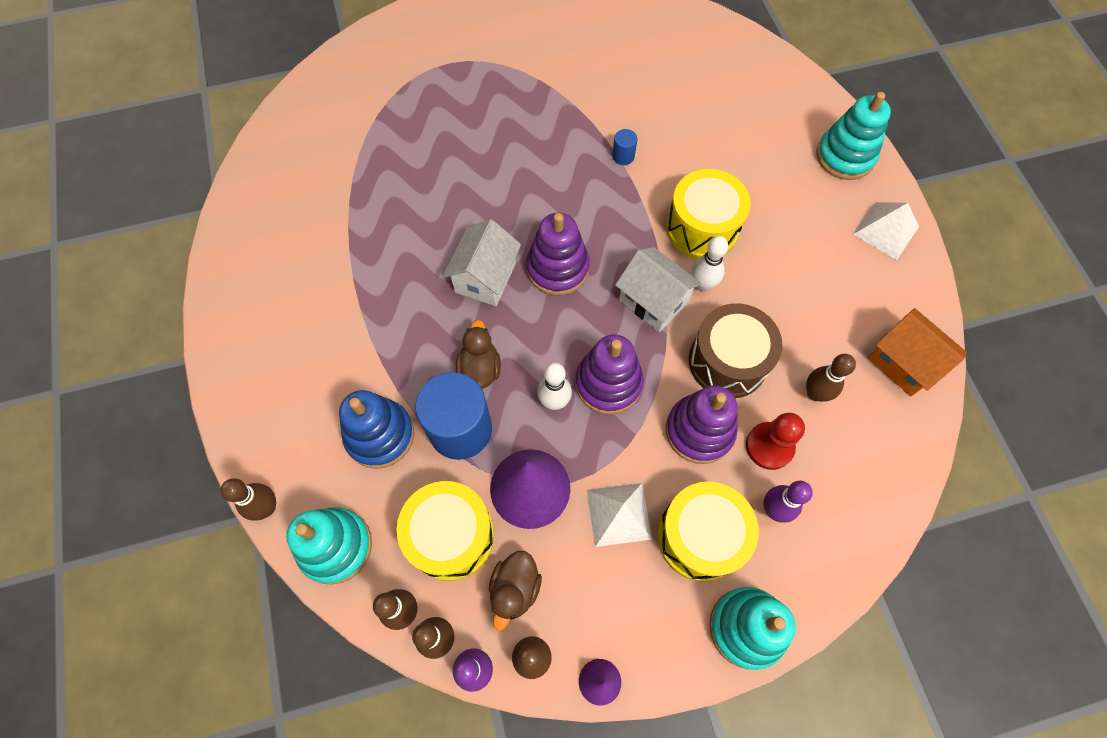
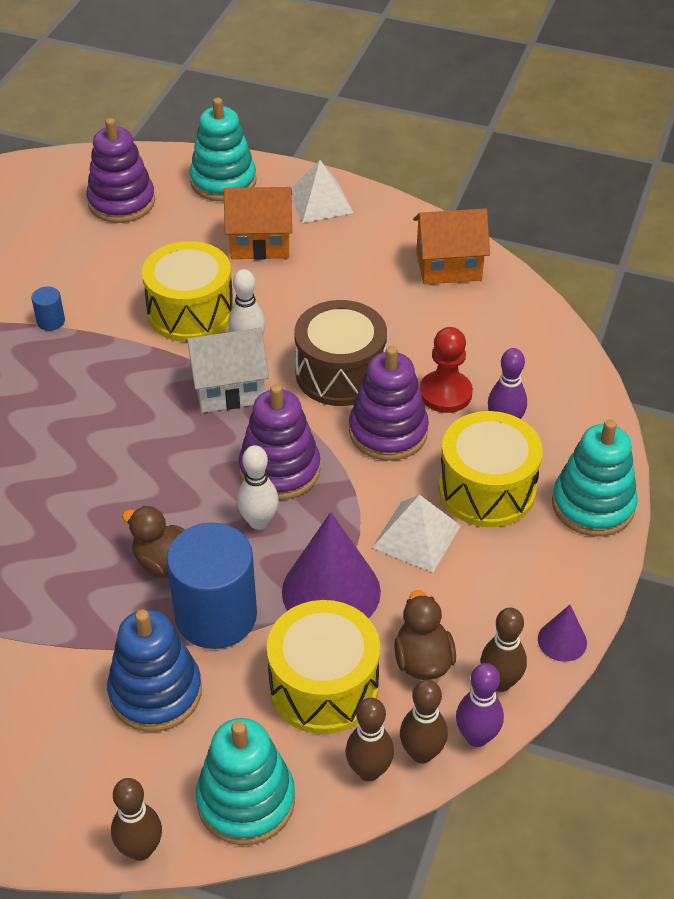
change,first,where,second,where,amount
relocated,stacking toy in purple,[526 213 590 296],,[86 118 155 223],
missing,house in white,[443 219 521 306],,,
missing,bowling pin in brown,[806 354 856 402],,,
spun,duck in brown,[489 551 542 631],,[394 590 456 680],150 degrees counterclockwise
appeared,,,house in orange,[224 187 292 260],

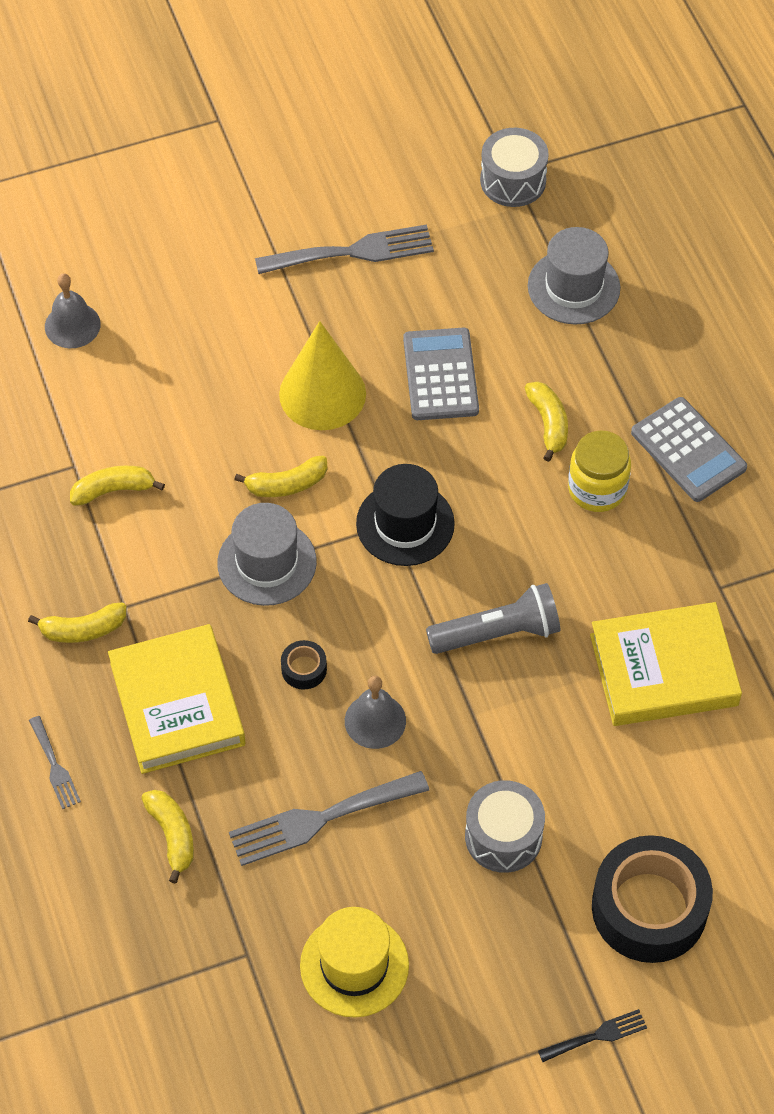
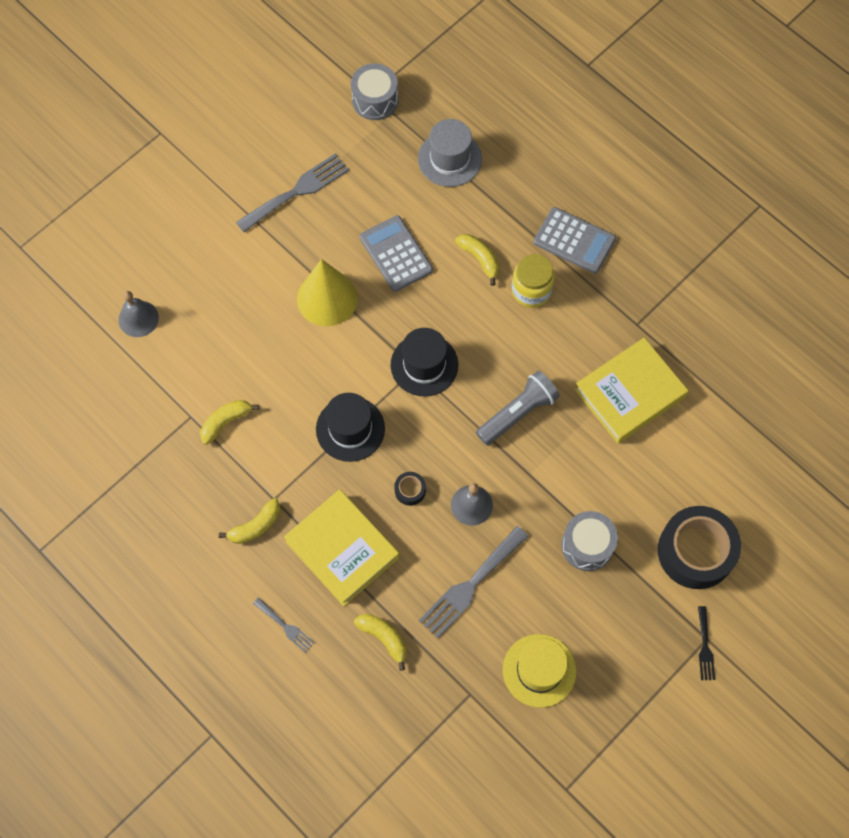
change,first,where,second,where,amount
missing,banana in yellow,[234 456 327 497],,,
colour,hat in grey,[217 503 317 606],hat in black,[316 393 385 462],
spun,fork in black,[538 1009 647 1062],,[698 606 715 680],135 degrees clockwise

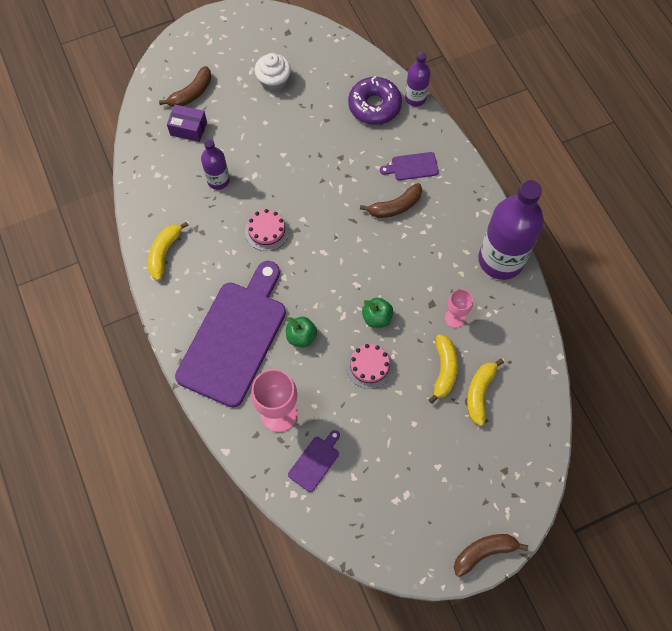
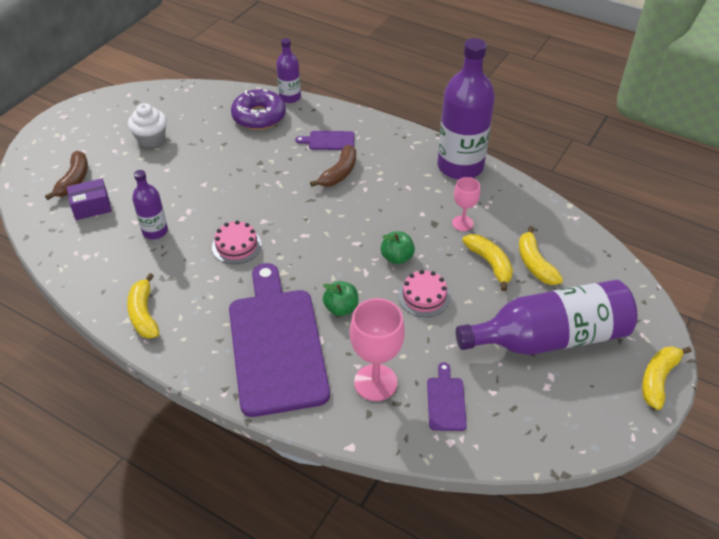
change,first,where,second,where,amount
spun,cutting board in purple,[380 152 439 180],,[295 131 354 150],45 degrees clockwise
colour,banana in brown,[454 534 528 577],banana in yellow,[642 346 692 410],
appeared,,,bottle in purple,[456 280 637 355],

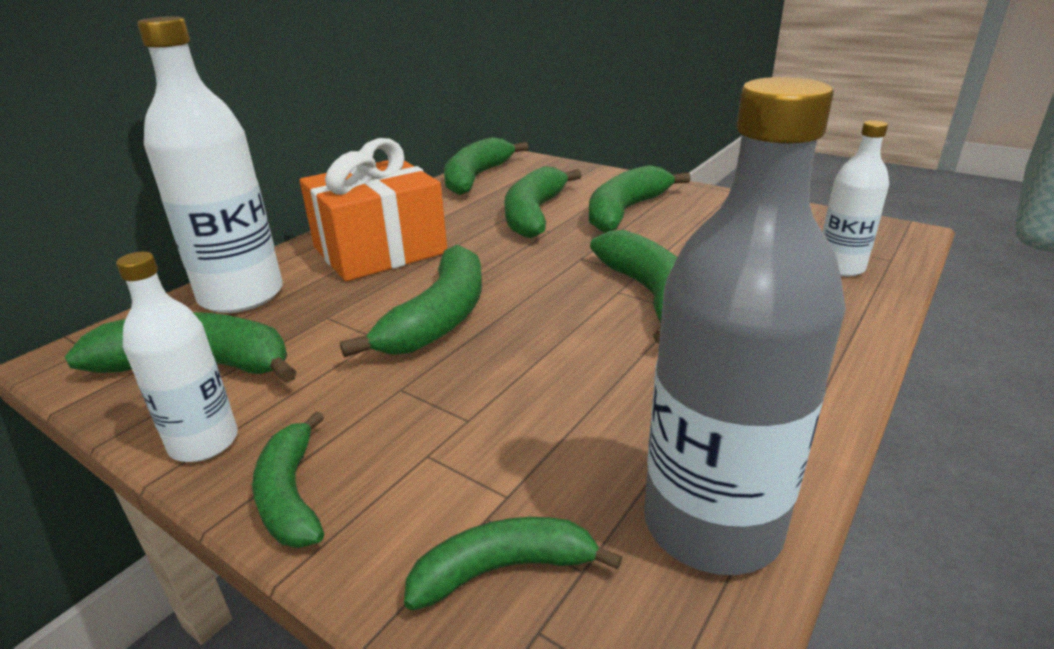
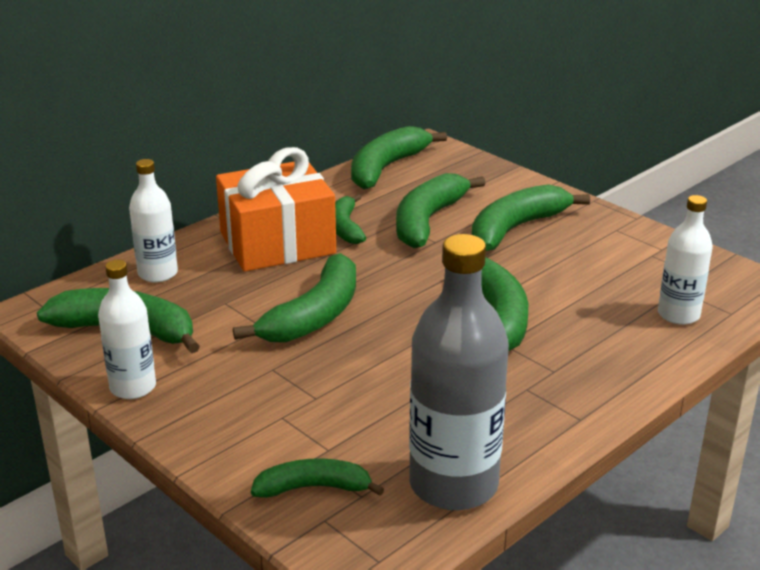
change,first,where,second,where,amount
size,bottle in white,[137 16 283 313],,[129 159 178 283],x0.58
relocated,banana in green,[252 411 324 548],,[335 194 366 244],

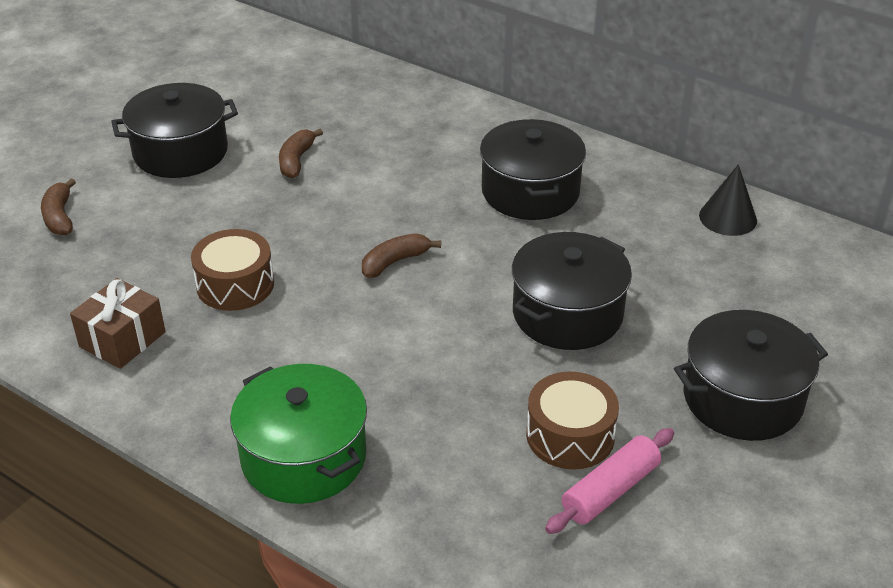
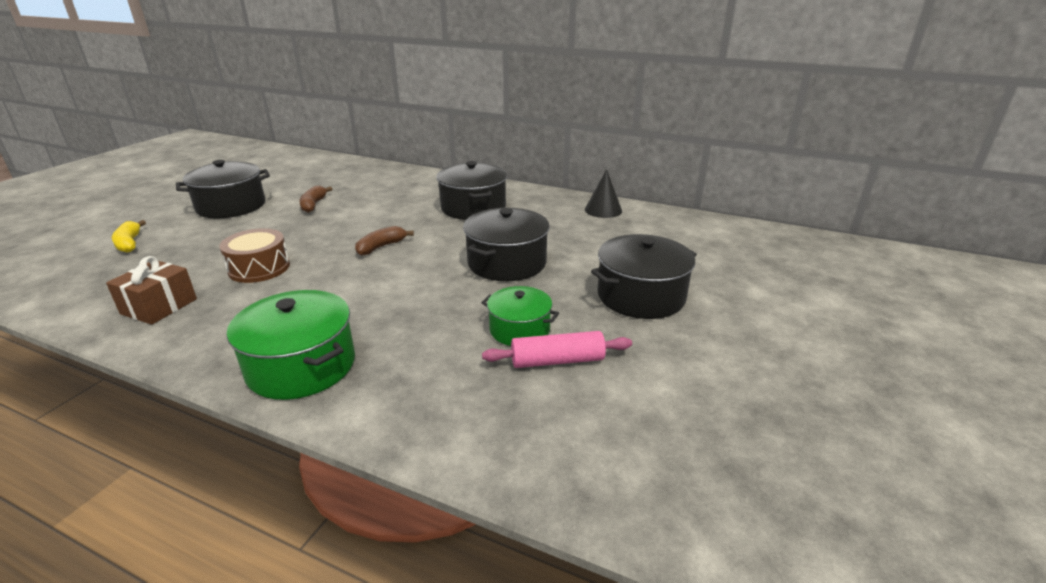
change,first,where,second,where,amount
colour,banana in brown,[41 178 76 235],banana in yellow,[112 220 146 253],
exchanged,drum in brown,[526 372 619 470],pot in green,[481 286 559 346],
spun,rolling pin in pink,[545 428 674 534],,[482 331 632 368],45 degrees clockwise

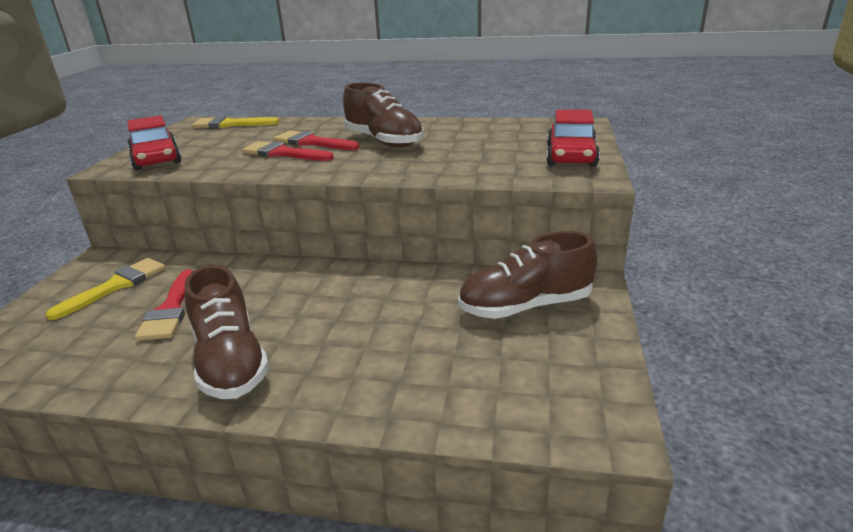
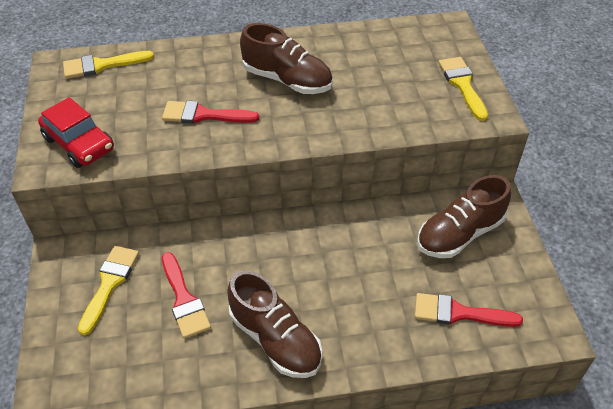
change,first,where,second,where,amount
exchanged,car in red,[546 110 600 167],brush in yellow,[438 57 488 121],
relocated,brush in red,[274 131 359 150],,[415 293 523 327],

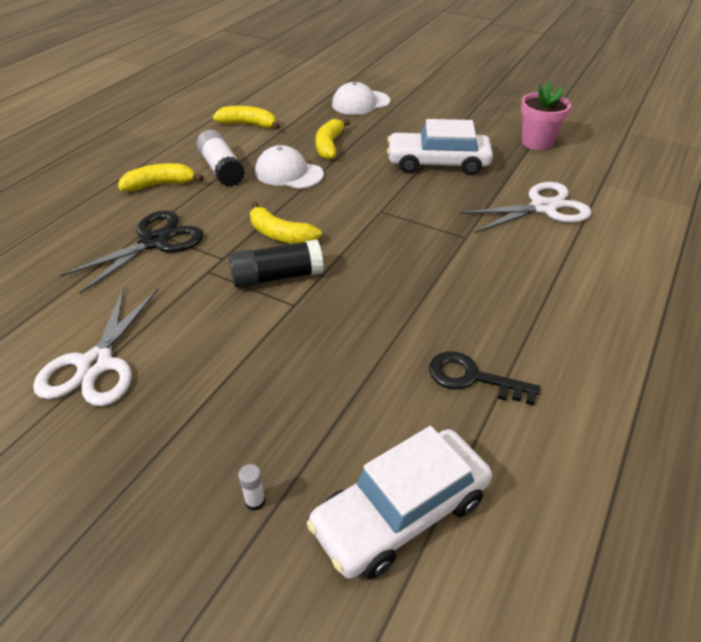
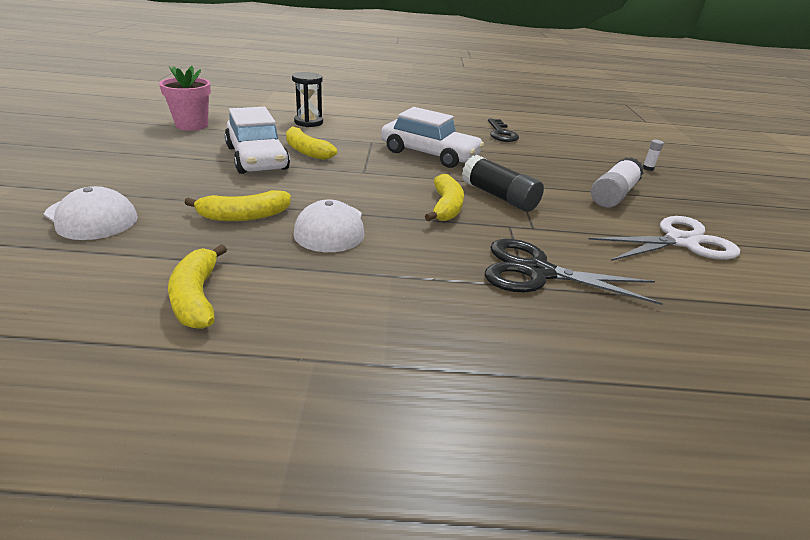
change,first,where,second,where,amount
relocated,glue stick in white,[197 130 245 187],,[591 157 644 208],
relocated,banana in yellow,[118 163 203 192],,[286 126 337 160],
exchanged,scissors in white,[460 182 592 233],hourglass in black,[292 72 323 127],
relocated,car in white,[307 426 492 579],,[381 107 484 168],

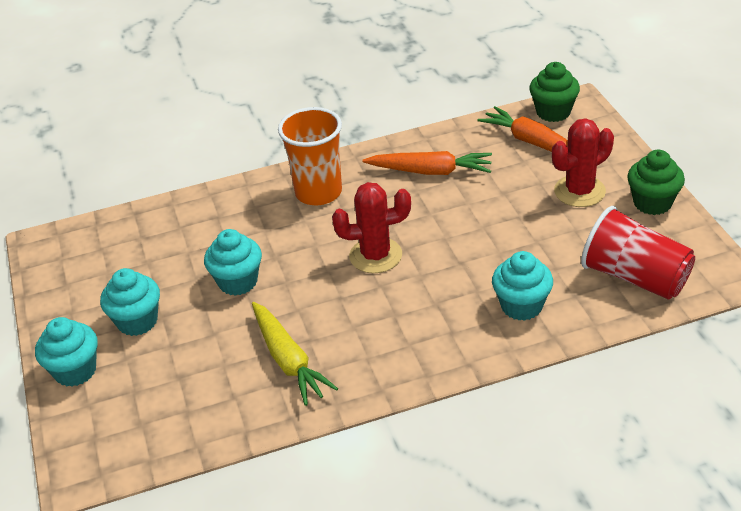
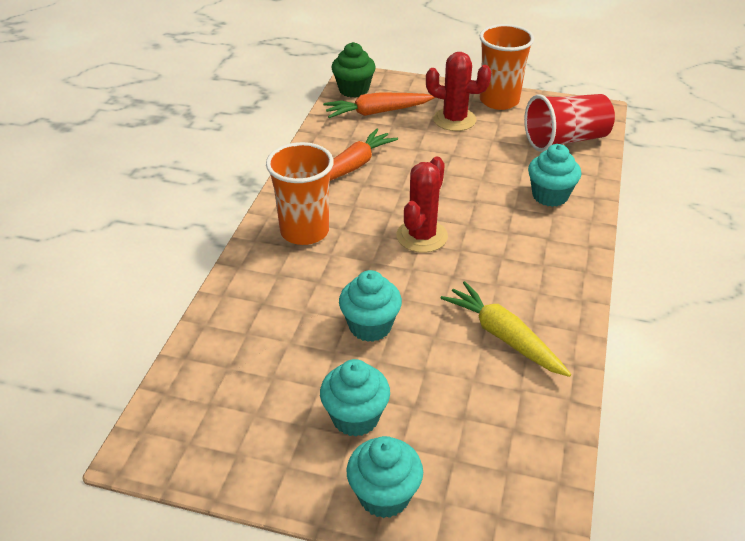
change,first,where,second,where,amount
spun,cactus in red,[552 118 614 207],,[426 52 492 131],75 degrees counterclockwise
exchanged,cupcake in green,[627 150 685 215],cup in orange,[479 24 534 110],
spun,carrot in yellow,[252 302 338 406],,[441 281 571 377],135 degrees counterclockwise

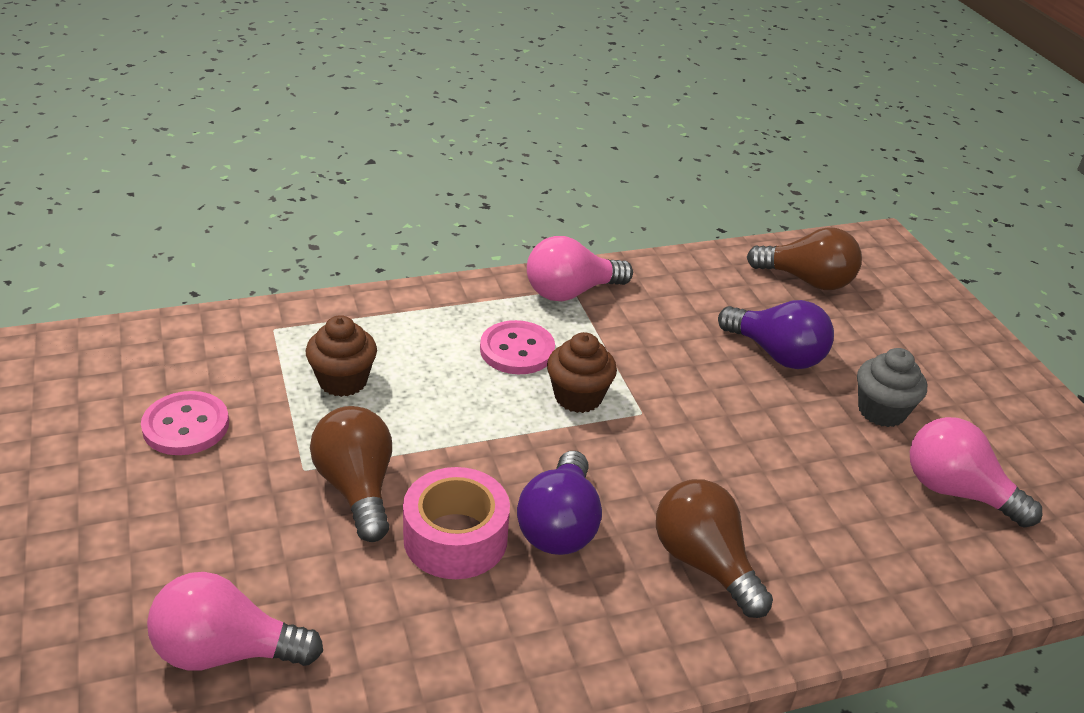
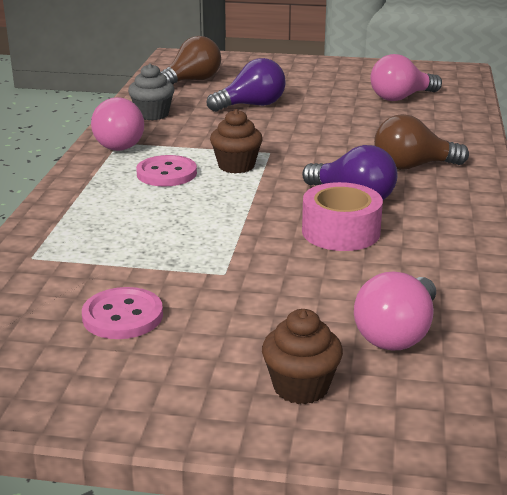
change,first,where,second,where,amount
relocated,cupcake in brown,[306 315 377 397],,[262 309 343 404],
relocated,cupcake in grey,[857 348 927 427],,[128 63 174 120],
missing,light bulb in brown,[310 406 392 542],,,

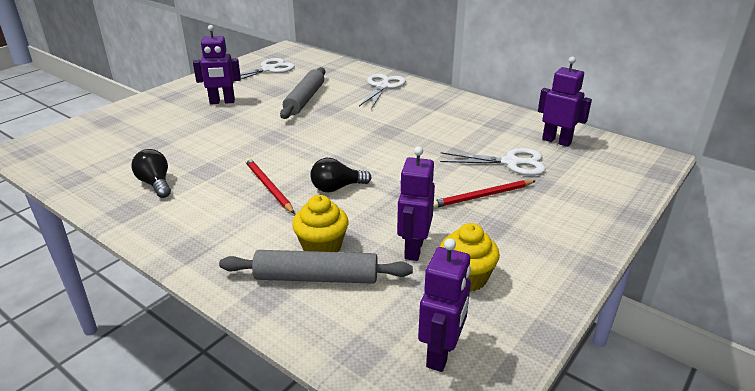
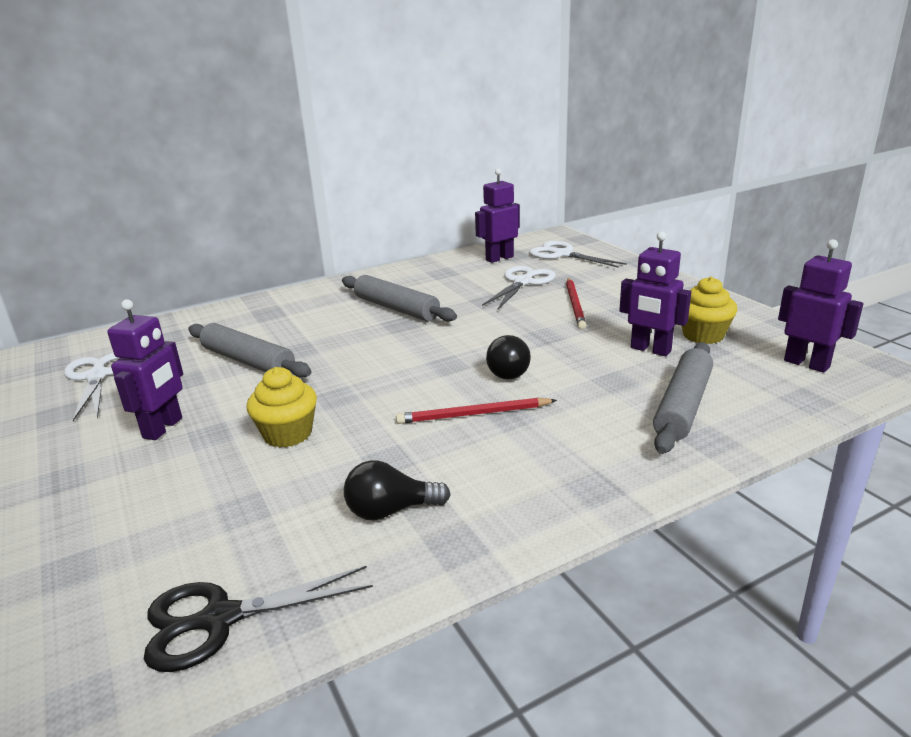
change,first,where,second,where,amount
relocated,scissors in white,[359 74 406 109],,[529 241 627 268],
relocated,cupcake in yellow,[292 195 349 252],,[246 367 317 448],
appeared,,,rolling pin in grey,[342 275 457 322],
appeared,,,scissors in black,[144 566 373 672],

